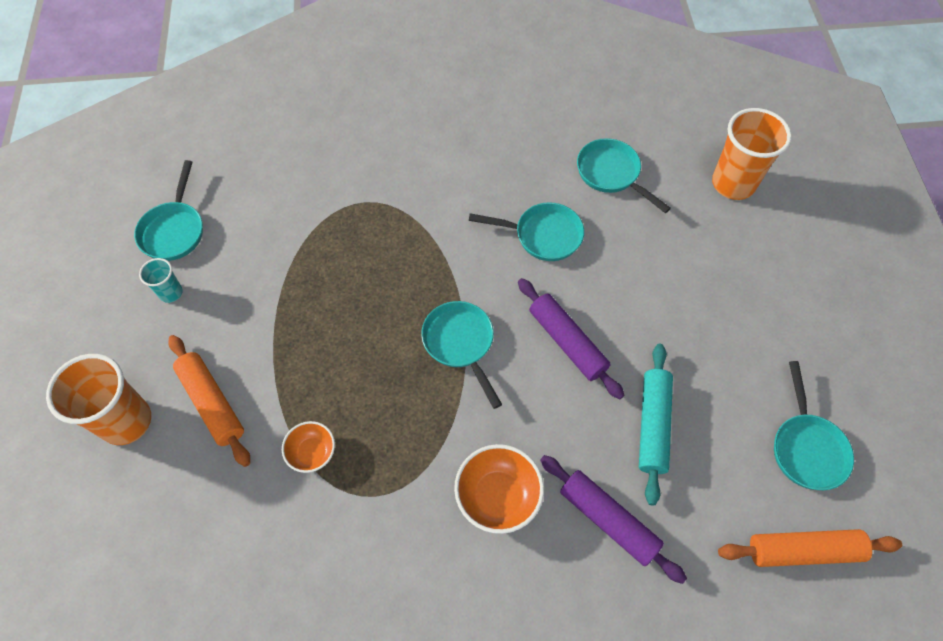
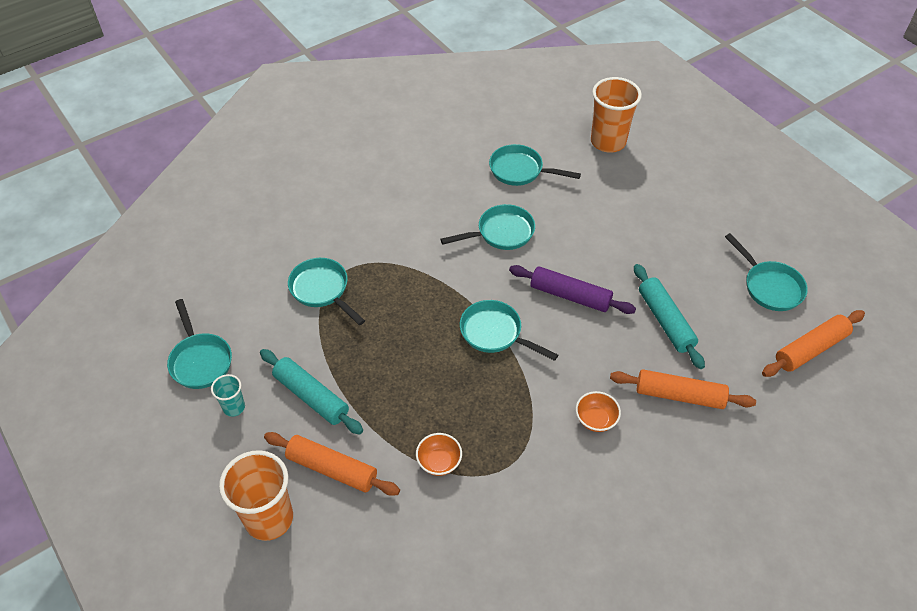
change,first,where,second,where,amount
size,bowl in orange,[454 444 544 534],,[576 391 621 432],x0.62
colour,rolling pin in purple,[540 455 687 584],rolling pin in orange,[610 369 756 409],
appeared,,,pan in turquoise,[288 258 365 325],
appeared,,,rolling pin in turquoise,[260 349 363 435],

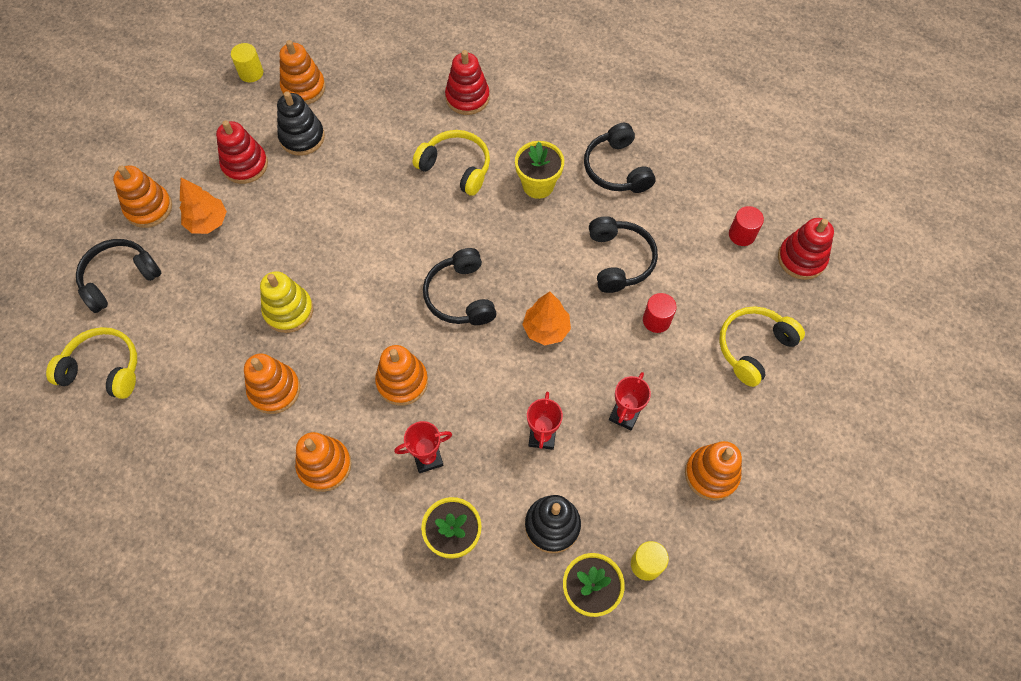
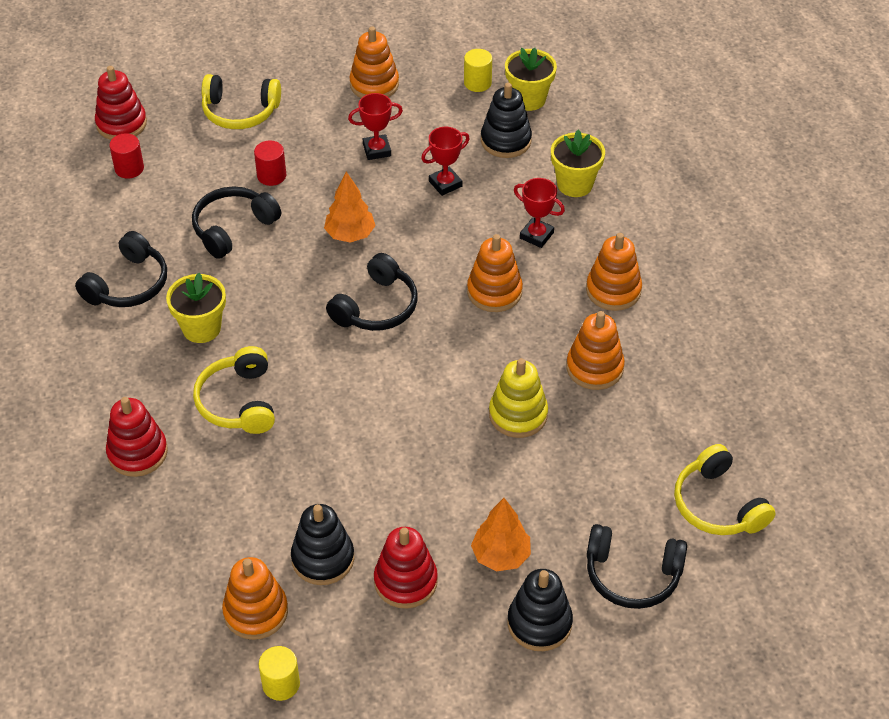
change,first,where,second,where,amount
colour,stacking toy in orange,[113 165 172 228],stacking toy in black,[508 569 573 651],

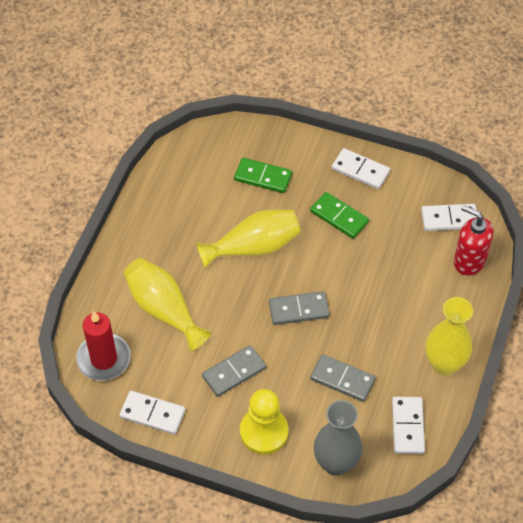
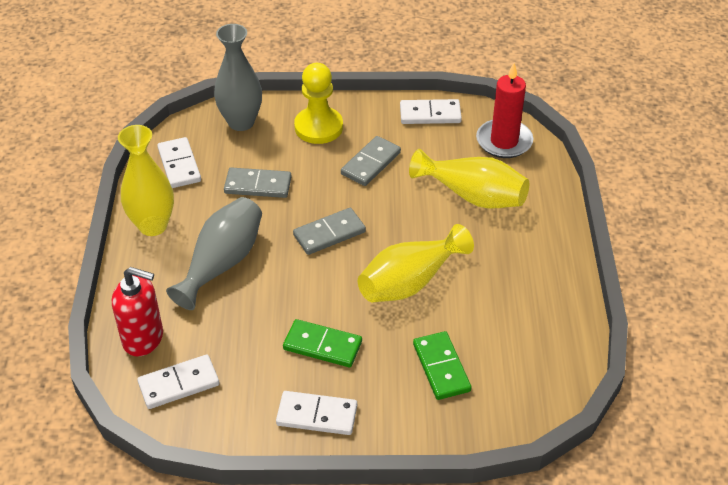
change,first,where,second,where,amount
spun,domino in green,[234 158 292 193],,[413 331 472 400],75 degrees clockwise
appeared,,,vase in grey,[166 197 262 310],

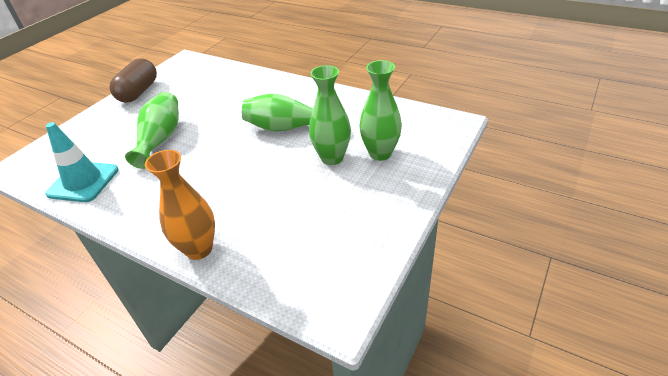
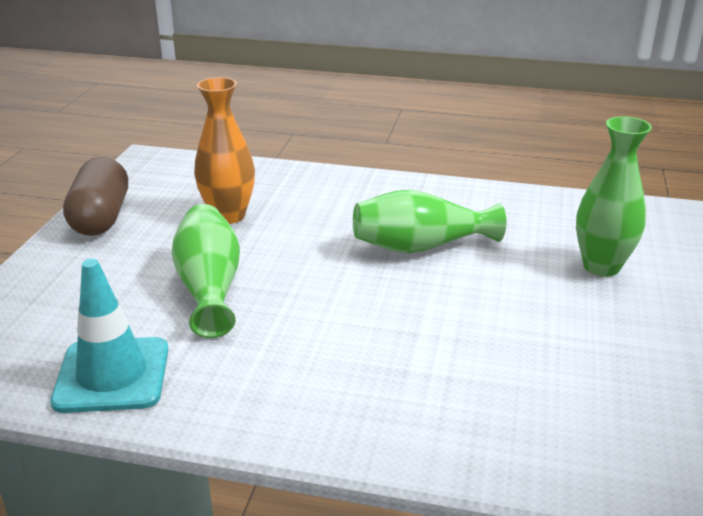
change,first,where,second,where,amount
missing,vase in green,[309 65 351 165],,,
relocated,vase in orange,[145 150 215 260],,[194 77 255 224],

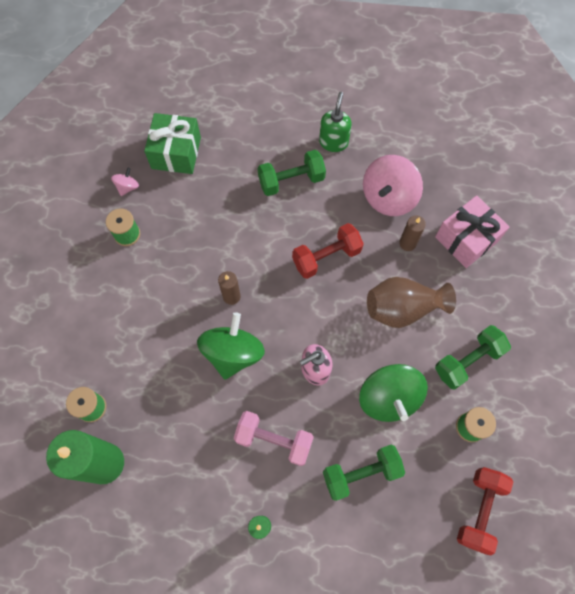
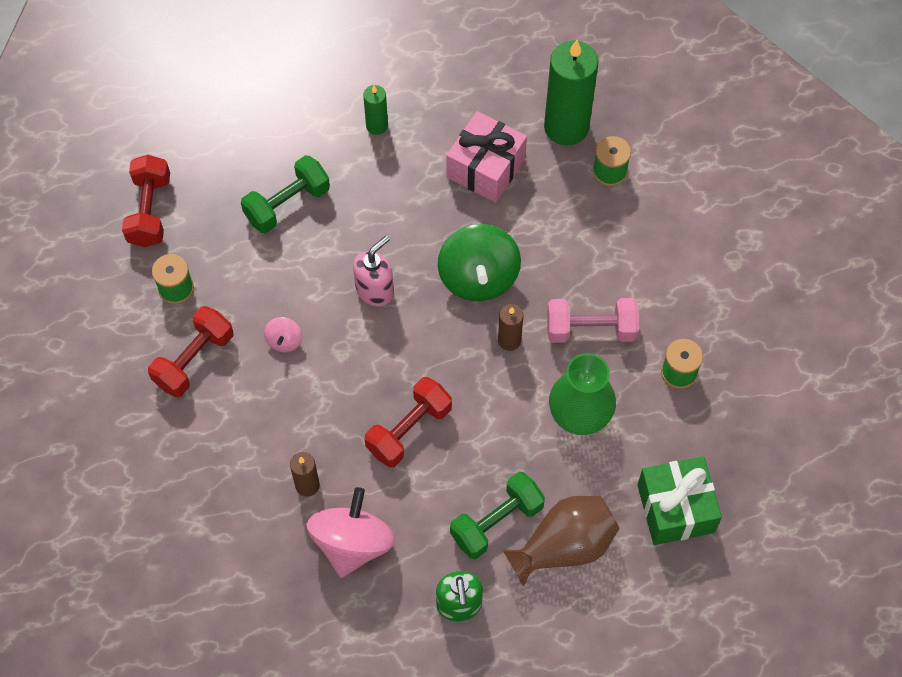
change,first,where,second,where,amount
relocated,spinning top in pink,[111 168 139 196],,[264 317 302 352],
relocated,gift in pink,[435 195 510 268],,[446 111 527 203],
relocated,vase in brown,[367 277 456 328],,[502 496 619 587],
colour,dumbbell in green,[435 325 511 389],dumbbell in red,[148 306 233 397],
missing,spinning top in green,[359 364 428 422],,,
relocated,dumbbell in pink,[234 411 314 466],,[547 298 639 343],
appeared,,,vase in green,[549 353 616 435],

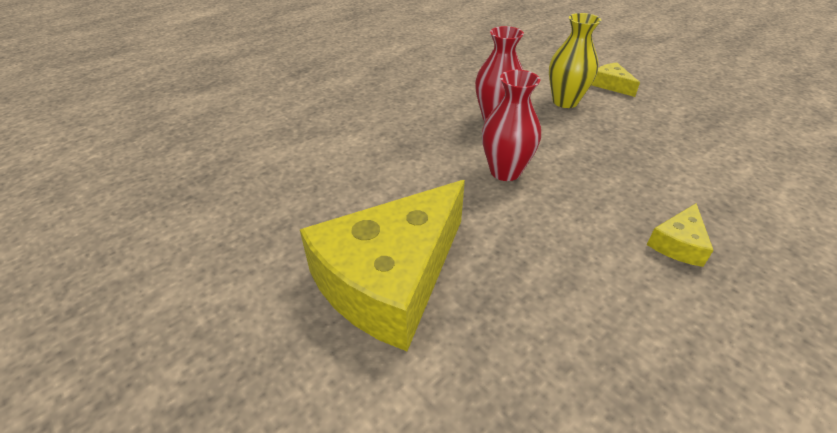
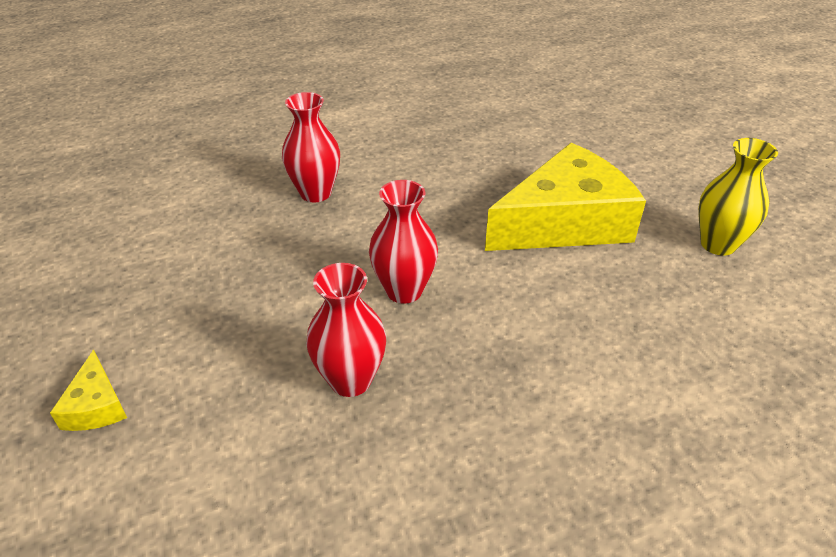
change,first,where,second,where,amount
relocated,vase in yellow,[549 13 601 108],,[698 138 778 256],
exchanged,cheese in yellow,[647 203 714 267],vase in red,[282 92 340 202],

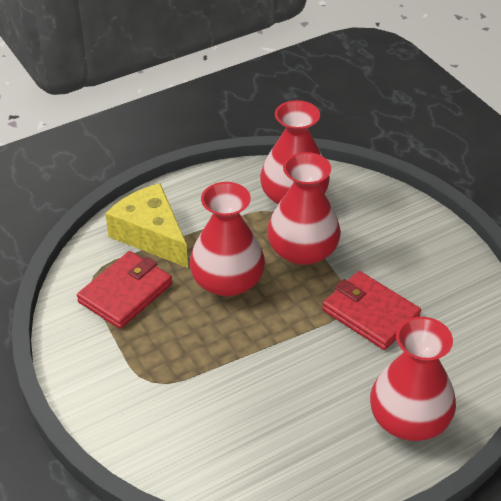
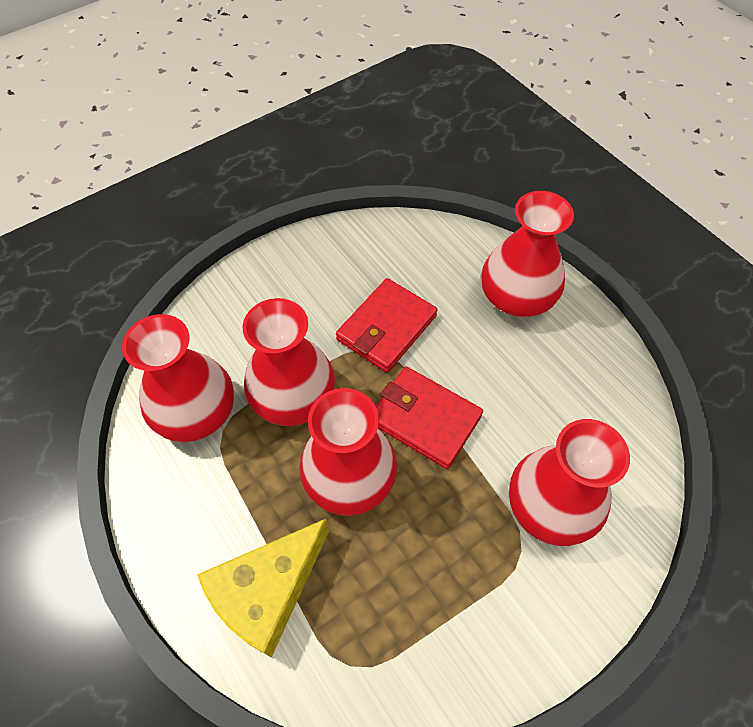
change,first,where,second,where,amount
relocated,wallet in red,[77 251 172 329],,[376 366 483 469],
appeared,,,vase in red,[509 419 630 546],

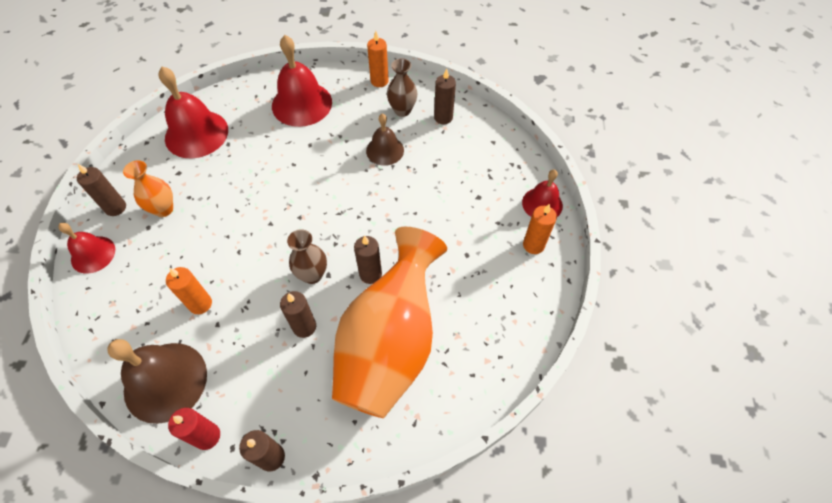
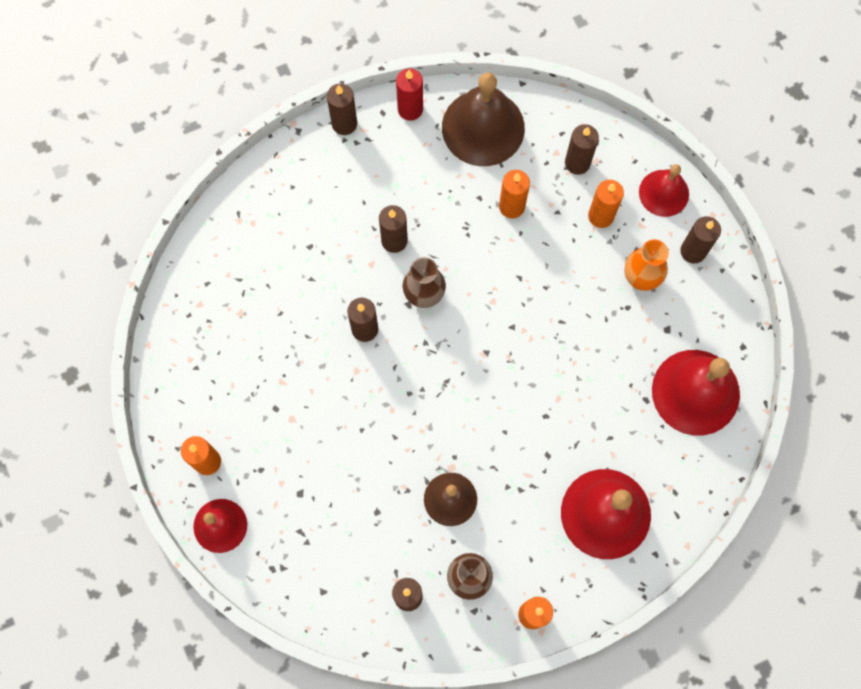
change,first,where,second,where,amount
missing,vase in orange,[332 227 447 418],,,
appeared,,,candle in brown,[565 124 599 175],
appeared,,,candle in orange,[588 180 624 228],

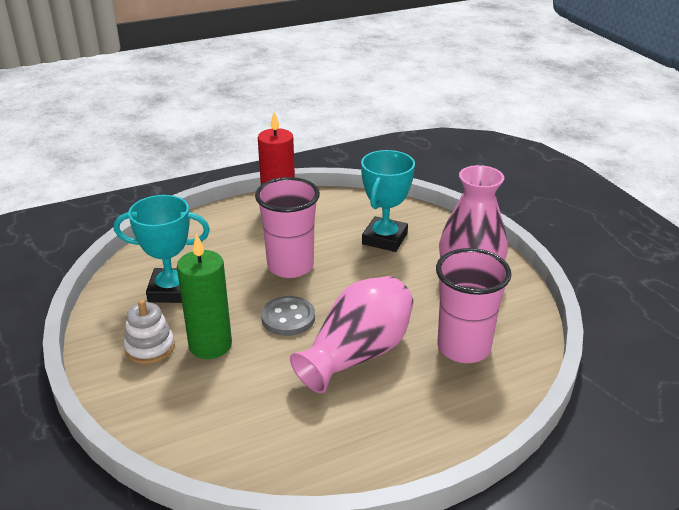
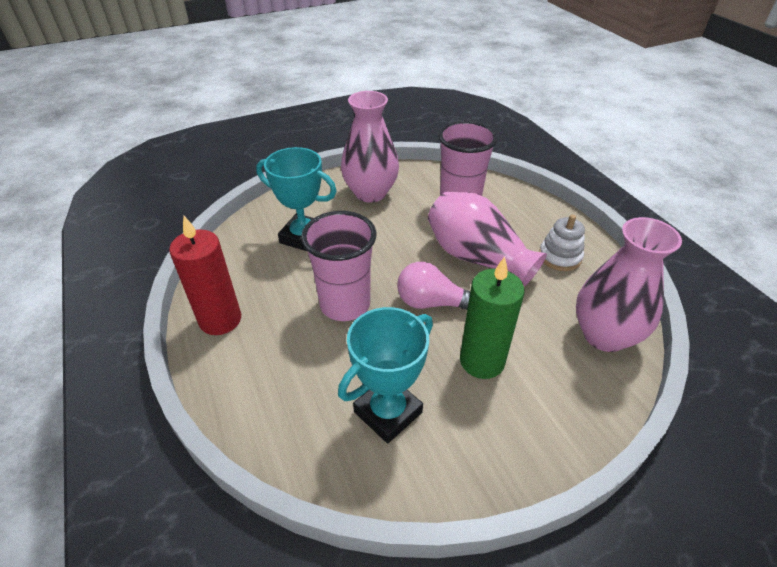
change,first,where,second,where,amount
spun,trophy in turquoise,[114 195 210 303],,[338 307 433 444],45 degrees clockwise
exchanged,button in grey,[261 296 315 336],light bulb in pink,[397 262 470 310],
relocated,stacking toy in white,[123 299 175 364],,[539 215 585 271],
appeared,,,vase in pink,[576 217 682 352],

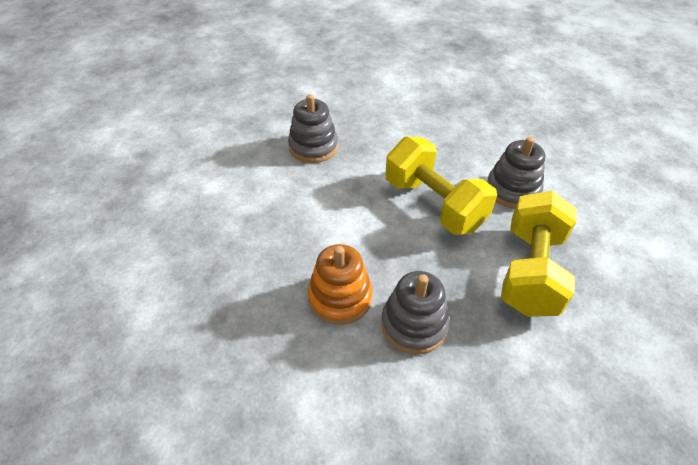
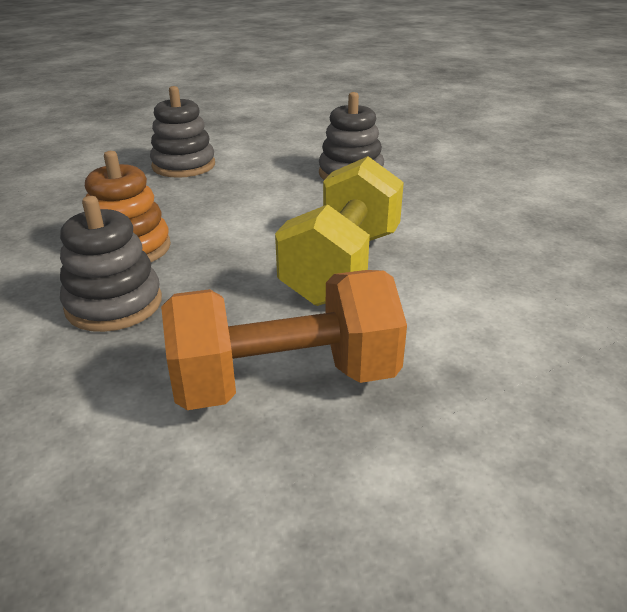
change,first,where,second,where,amount
relocated,stacking toy in grey,[487 137 545 209],,[150 86 215 178],
colour,dumbbell in yellow,[501 191 577 317],dumbbell in orange,[161 270 407 410],

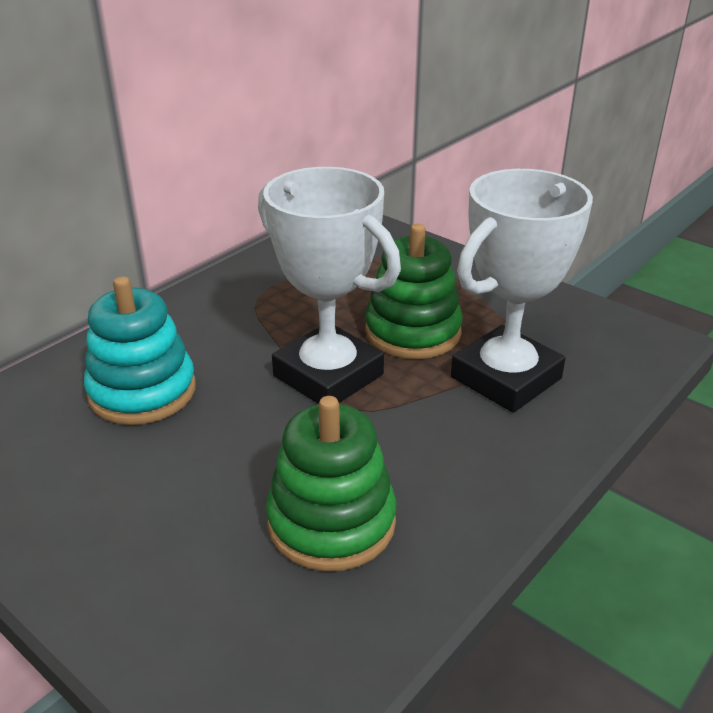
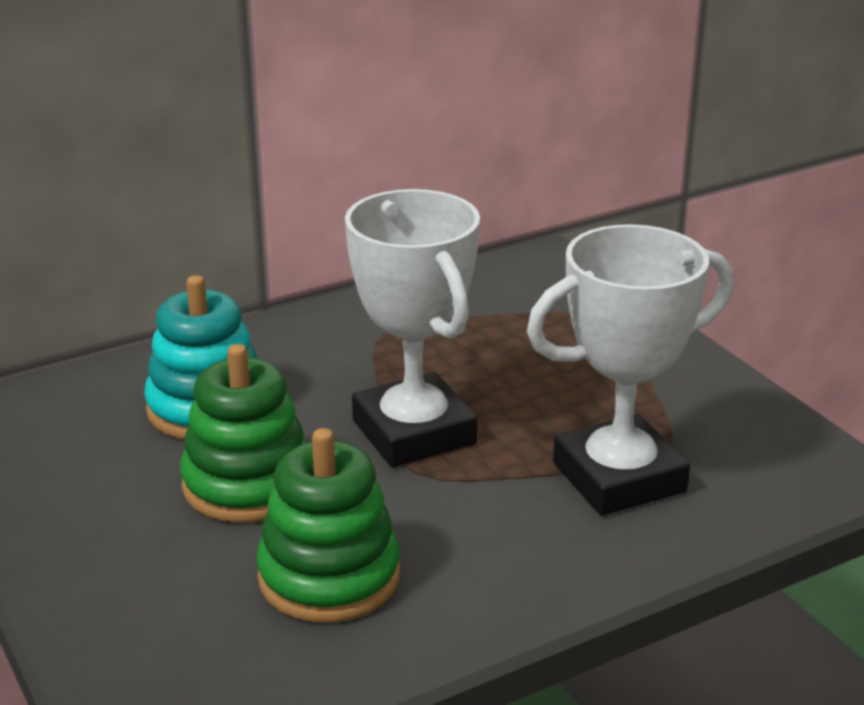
change,first,where,second,where,amount
relocated,stacking toy in green,[365 224 463 359],,[180 344 306 523],

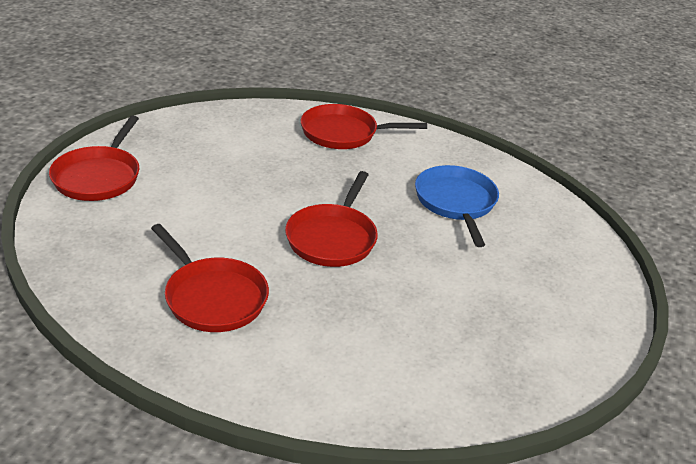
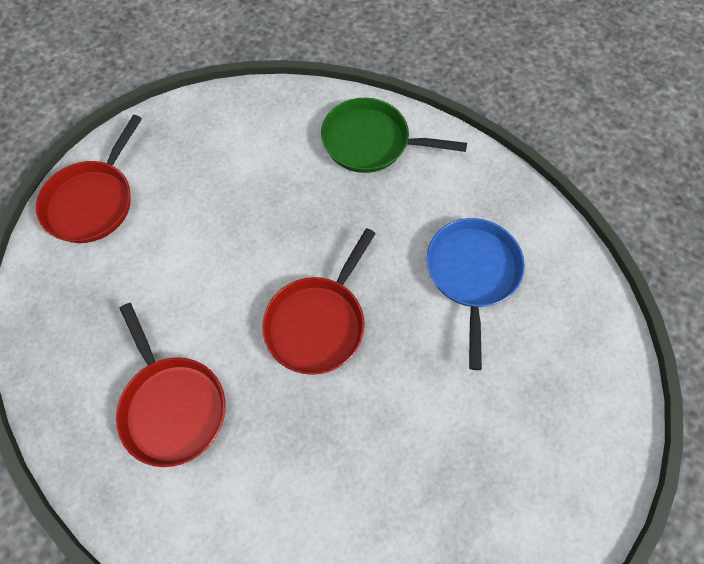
change,first,where,second,where,amount
colour,pan in red,[301 104 427 149],pan in green,[321 98 467 173],

